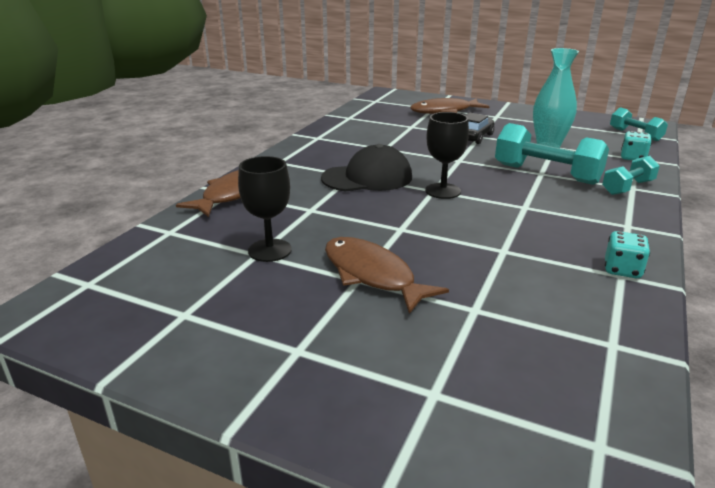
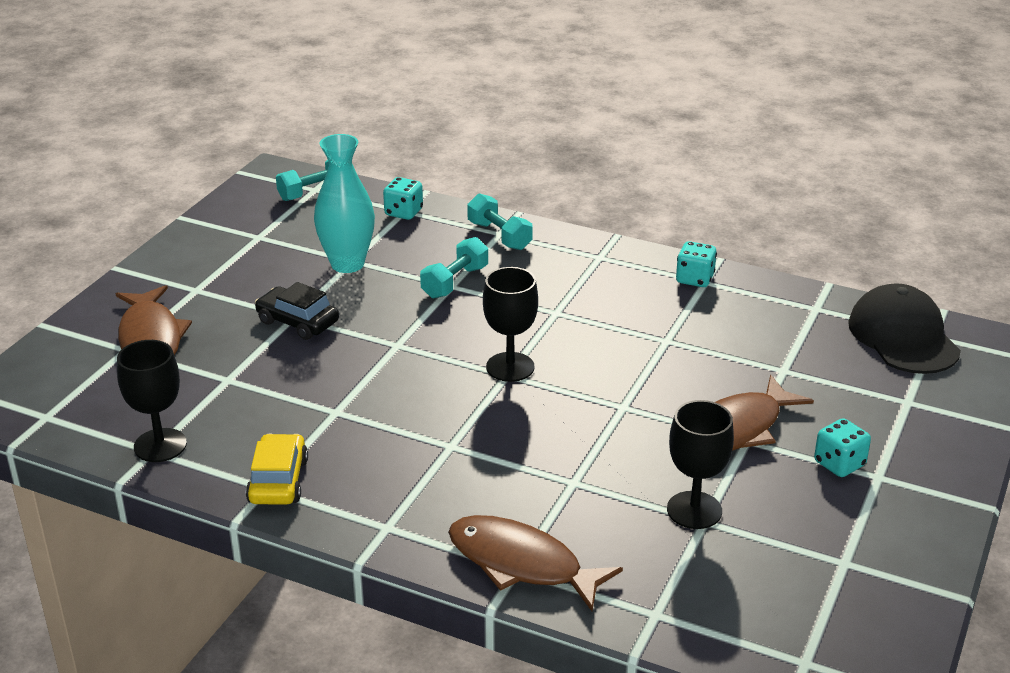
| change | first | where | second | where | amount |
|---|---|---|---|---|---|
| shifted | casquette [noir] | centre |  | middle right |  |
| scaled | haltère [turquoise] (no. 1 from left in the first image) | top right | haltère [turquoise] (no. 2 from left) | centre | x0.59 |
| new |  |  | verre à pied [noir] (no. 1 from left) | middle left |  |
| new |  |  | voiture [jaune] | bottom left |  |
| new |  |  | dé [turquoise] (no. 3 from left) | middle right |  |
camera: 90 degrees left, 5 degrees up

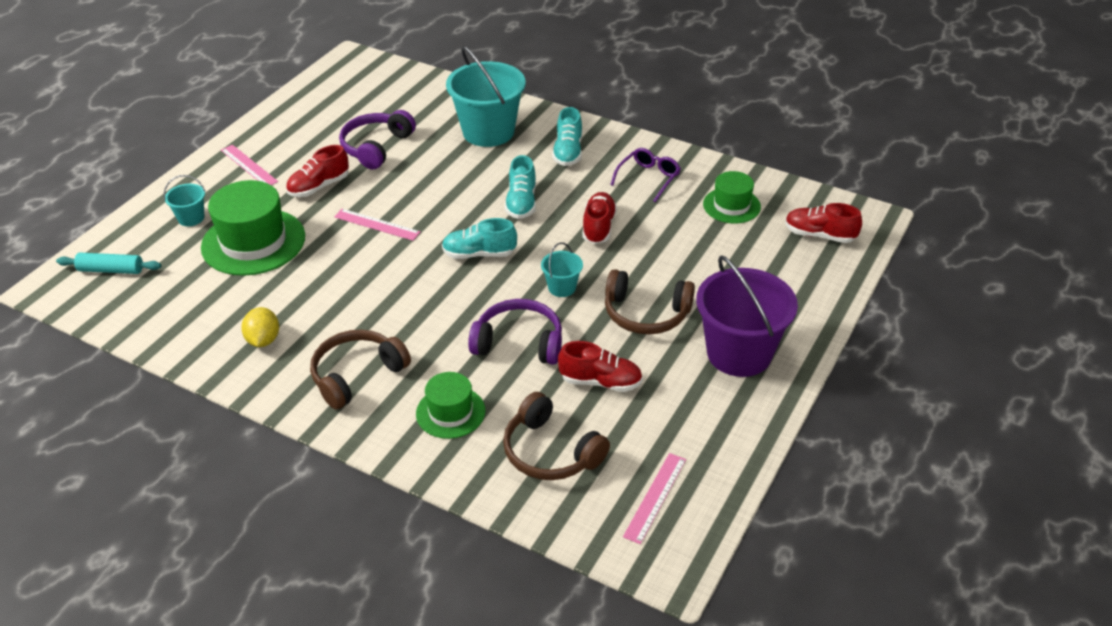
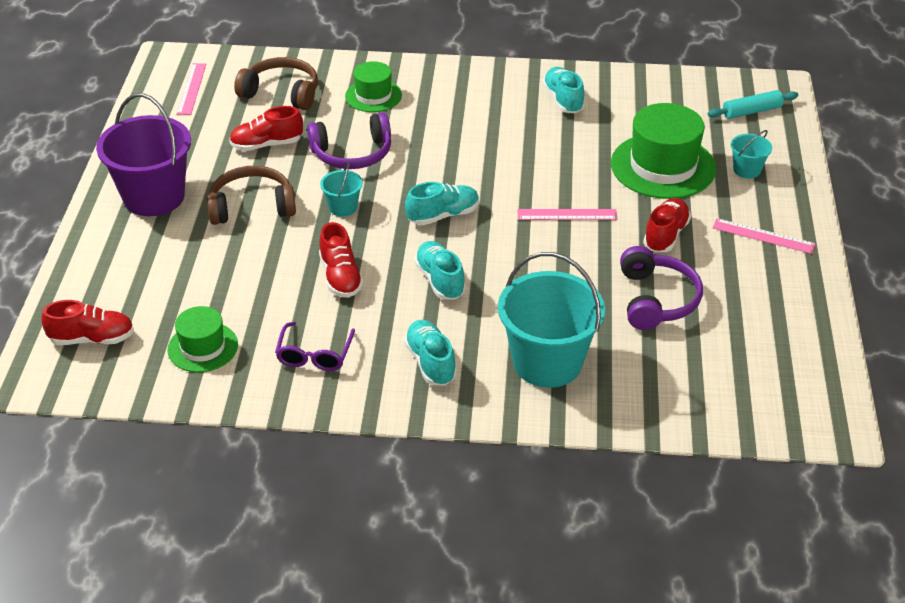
| change | first | where | second | where | amount |
|---|---|---|---|---|---|
| swapped | citron [jaune] | middle left | chaussure [turquoise] (no. 4 from left) | top centre |  |
| gone | casque audio [marron] (no. 1 from left) | middle left |  |  |  |
camera: 155 degrees right, 0 degrees up

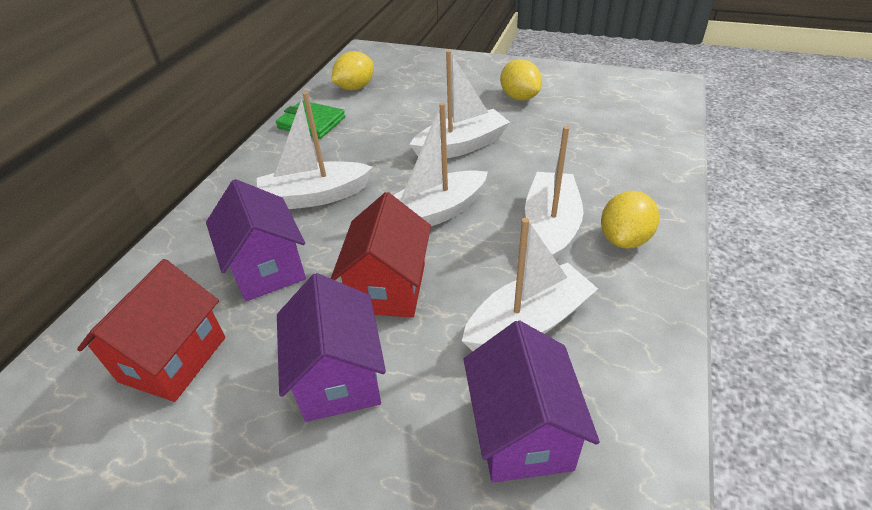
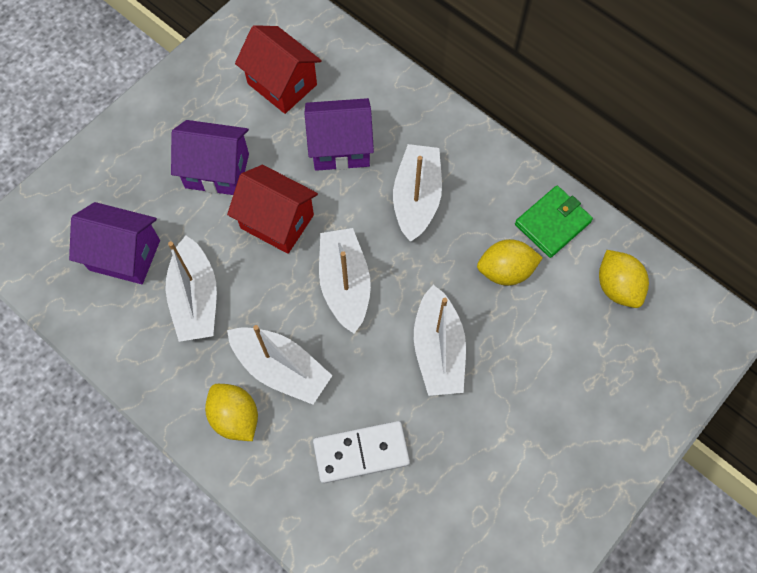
| change | first | where | second | where | amount |
|---|---|---|---|---|---|
| shifted | citron [jaune] (no. 2 from left) | top centre |  | middle right |  |
| new |  |  | domino [blanc] | bottom centre |  |
camera: 110 degrees right, 25 degrees up

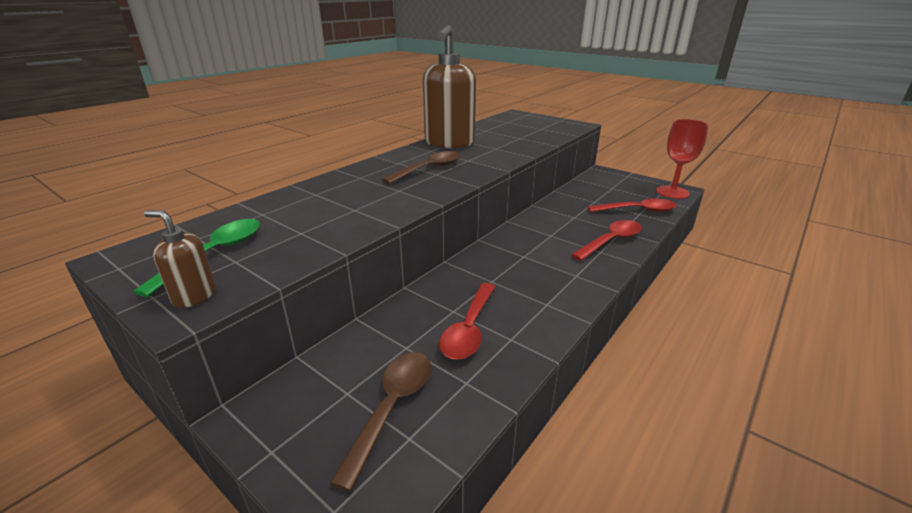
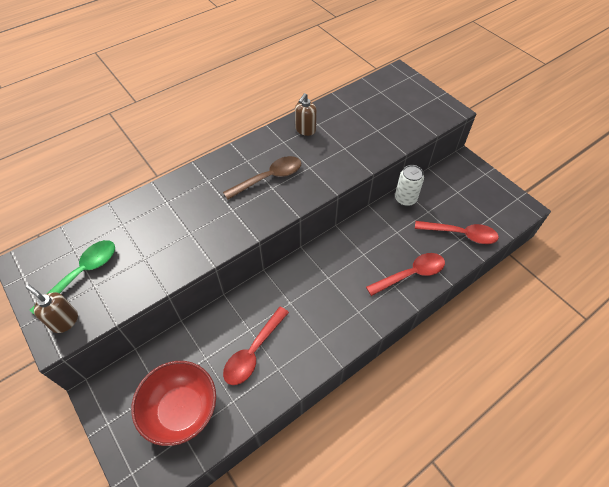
| change | first | where | second | where | amount |
|---|---|---|---|---|---|
| swapped | cuillère [marron] (no. 1 from left) | bottom centre | bol [rouge] | bottom left |  |
| scaled | distributeur de savon [marron] (no. 2 from left) | top centre |  | top centre | x0.45 |
| gone | verre à pied [rouge] | top right |  |  |  |
| new |  |  | canette [blanc] | middle right |  |
camera: 15 degrees right, 25 degrees up

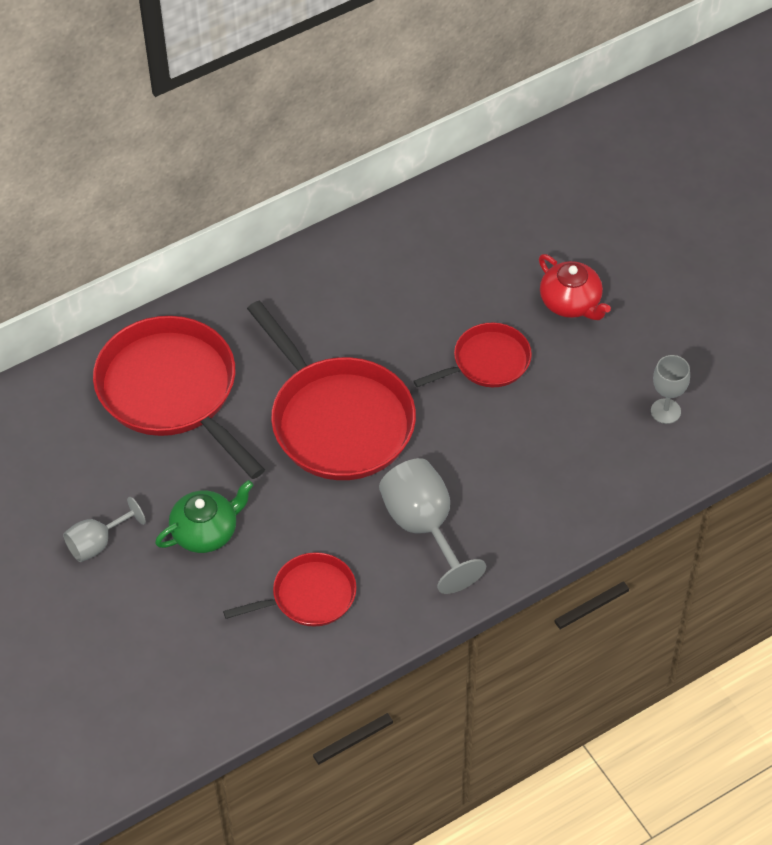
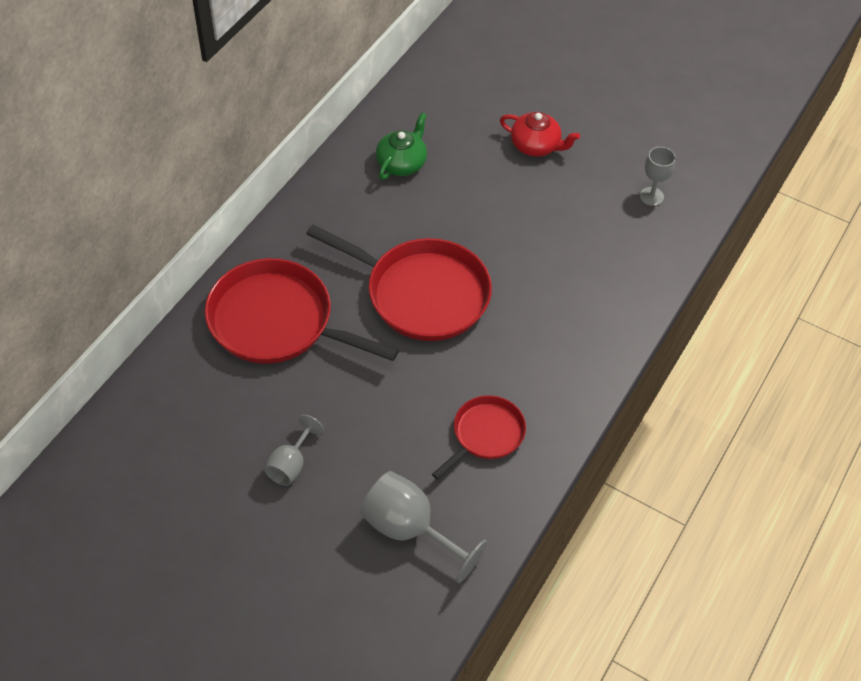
| change | first | where | second | where | amount |
|---|---|---|---|---|---|
| shifted | théière [vert] | middle left |  | top centre |  |
| shifted | verre à pied [gris] (no. 2 from left) | centre |  | bottom centre |  |
| gone | poêle [rouge] (no. 4 from left) | centre |  |  |  |
camera: 30 degrees left, 0 degrees up

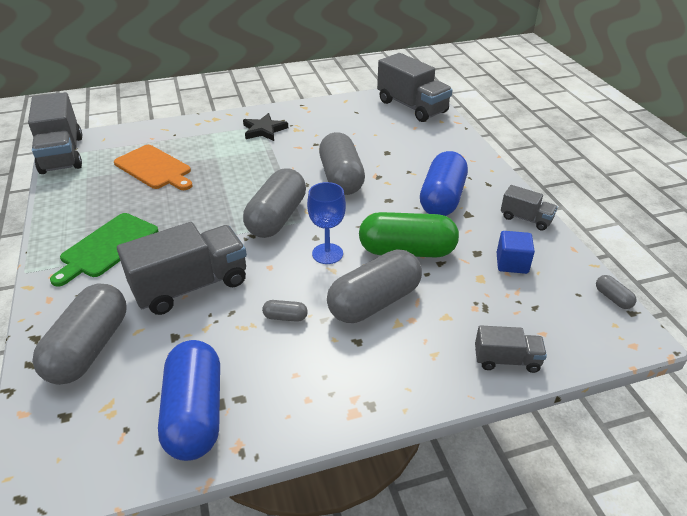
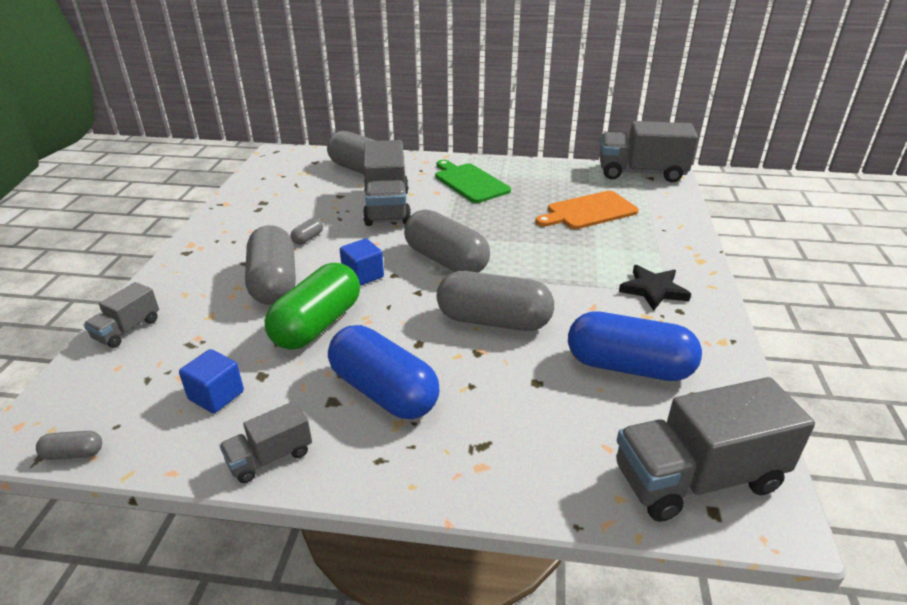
| change | first | where | second | where | amount |
|---|---|---|---|---|---|
| shifted | gélule [bleu] (no. 1 from left in the first image) | bottom left | gélule [bleu] (no. 2 from left) | middle right |  |
| swapped | verre à pied [bleu] | centre | cube [bleu] (no. 2 from left) | centre |  |
camera: 115 degrees right, 5 degrees down

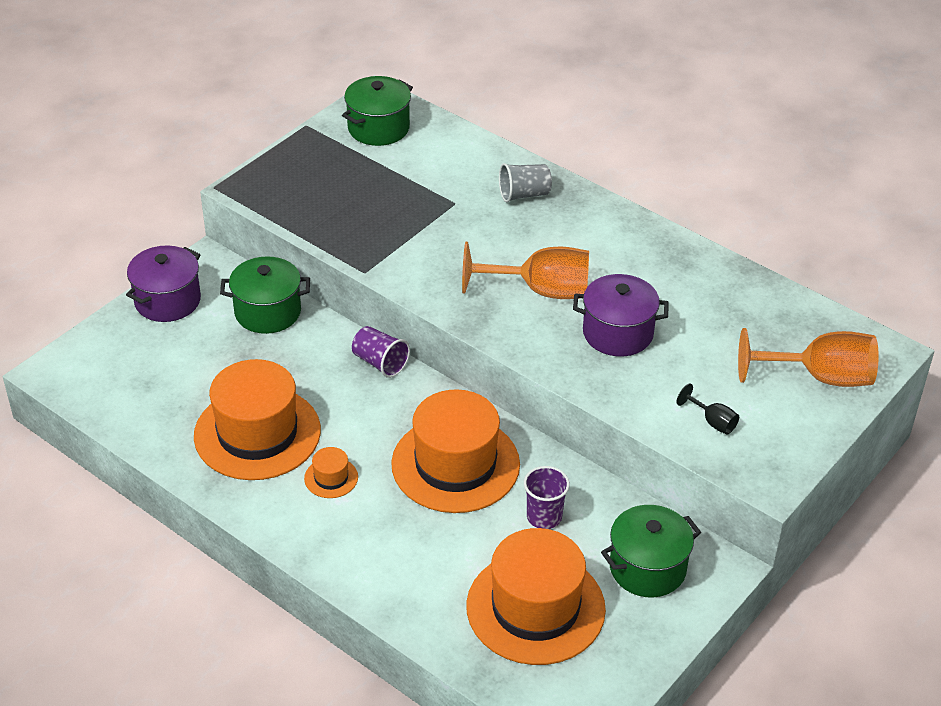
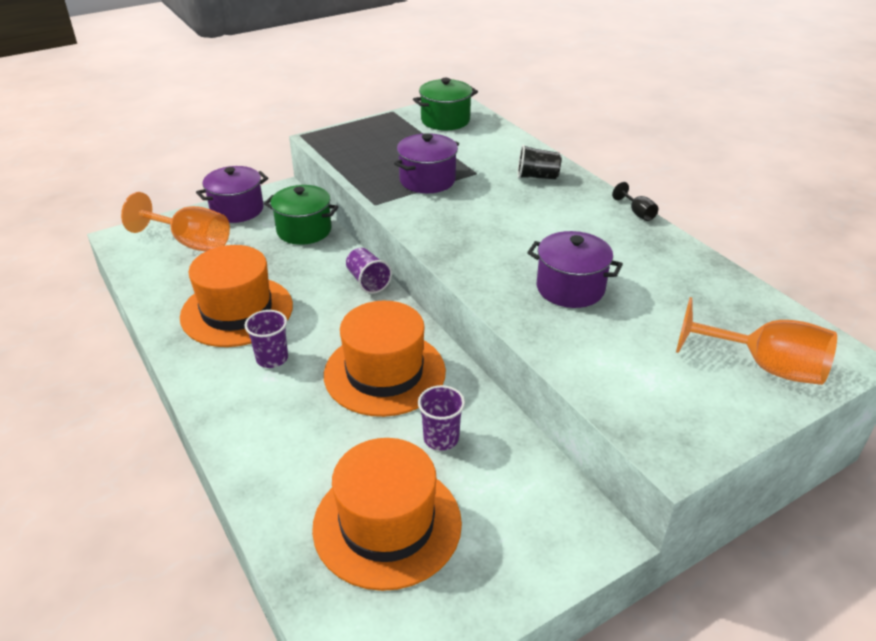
| change | first | where | second | where | amount |
|---|---|---|---|---|---|
| swapped | chapeau [orange] (no. 2 from left) | bottom centre | gobelet [violet] (no. 1 from left) | middle left |  |
| shifted | verre à pied [orange] (no. 1 from left) | centre |  | middle left |  |
| repainted | gobelet [gris] | top centre | gobelet [noir] | top centre |  |
| gone | marmite [vert] (no. 3 from left) | bottom right |  |  |  |
| shifted | verre à pied [noir] | middle right |  | top right |  |
| new |  |  | marmite [violet] (no. 2 from left) | top centre |  |
camera: 20 degrees right, 5 degrees down

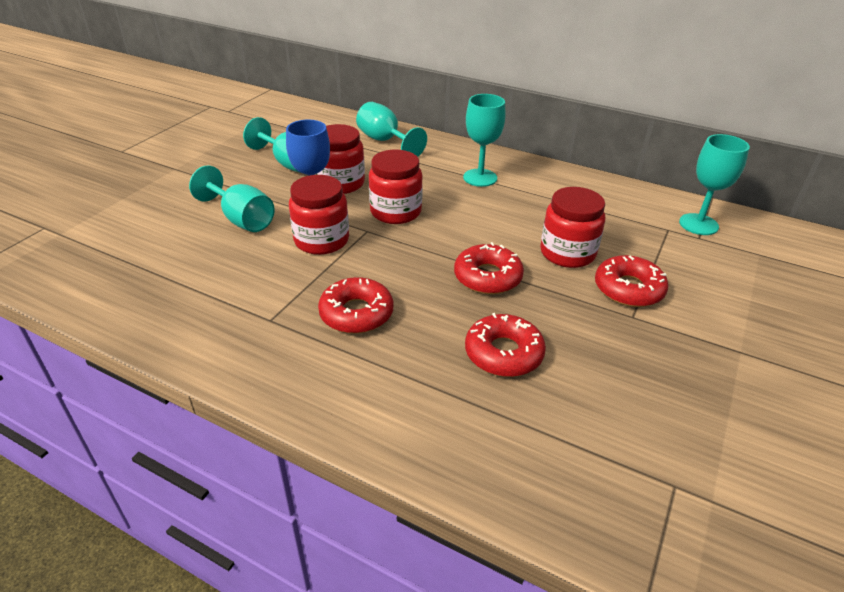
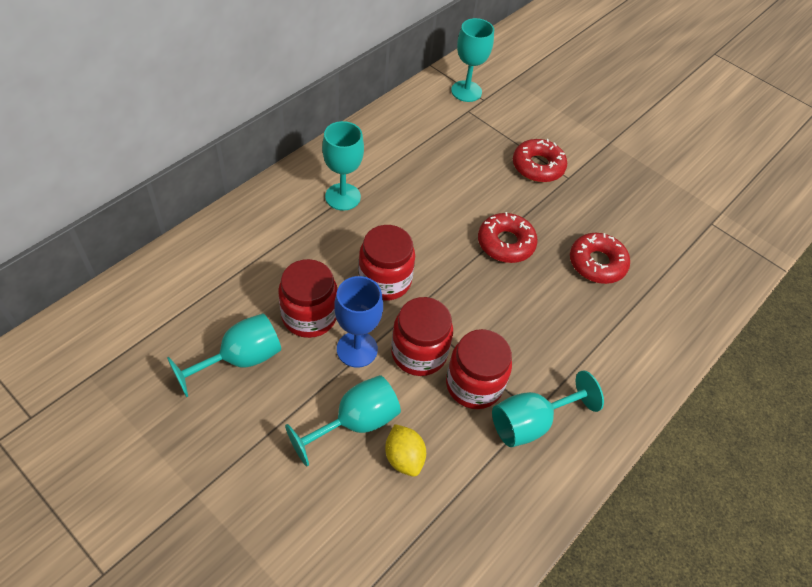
| change | first | where | second | where | amount |
|---|---|---|---|---|---|
| gone | beignet [rouge] (no. 1 from left) | centre |  |  |  |
| shifted | verre à pied [turquoise] (no. 3 from left in the first image) | top centre | verre à pied [turquoise] (no. 5 from left) | bottom right |  |
| shifted | bocal [rouge] (no. 4 from left) | middle right |  | centre |  |
| new |  |  | citron [jaune] | bottom centre |  |
camera: 80 degrees left, 15 degrees up

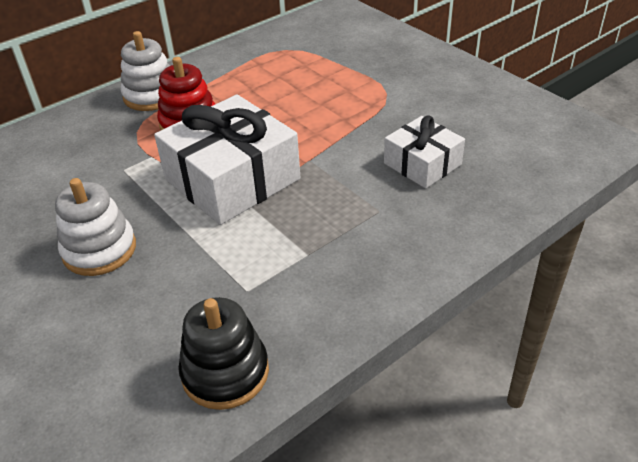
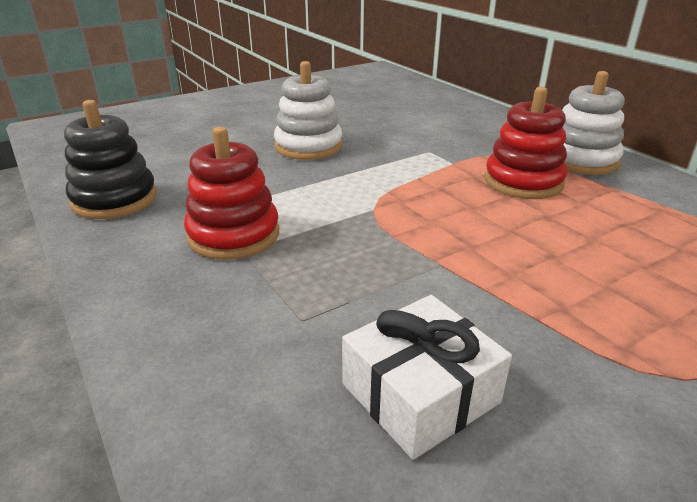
| change | first | where | second | where | amount |
|---|---|---|---|---|---|
| gone | cadeau [blanc] (no. 1 from left) | centre |  |  |  |
| new |  |  | jouet à empiler [rouge] (no. 1 from left) | middle left |  |
camera: 95 degrees right, 10 degrees down

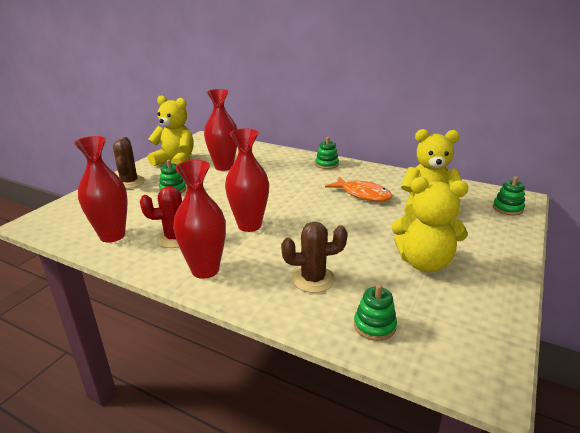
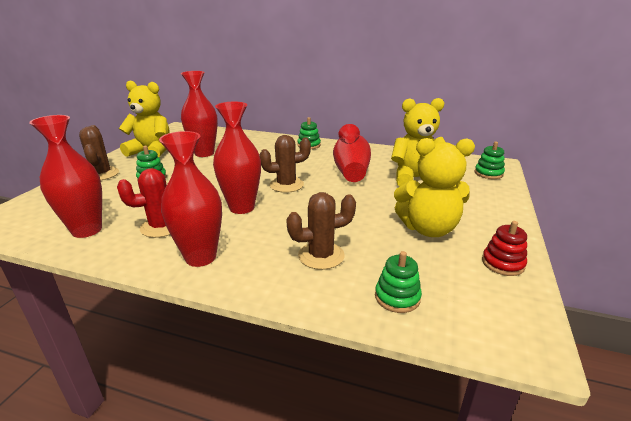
| change | first | where | second | where | amount |
|---|---|---|---|---|---|
| swapped | poisson [orange] | centre | vase [rouge] (no. 5 from left) | centre |  |
| new |  |  | cactus [marron] (no. 2 from left) | centre |  |
| new |  |  | jouet à empiler [rouge] | middle right |  |
camera: 10 degrees left, 0 degrees up

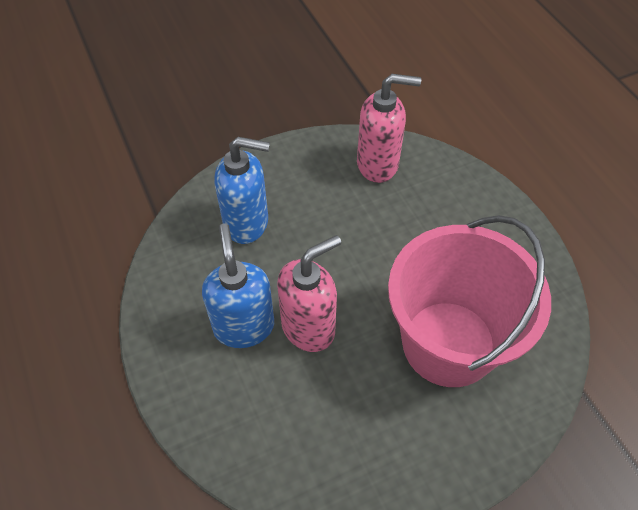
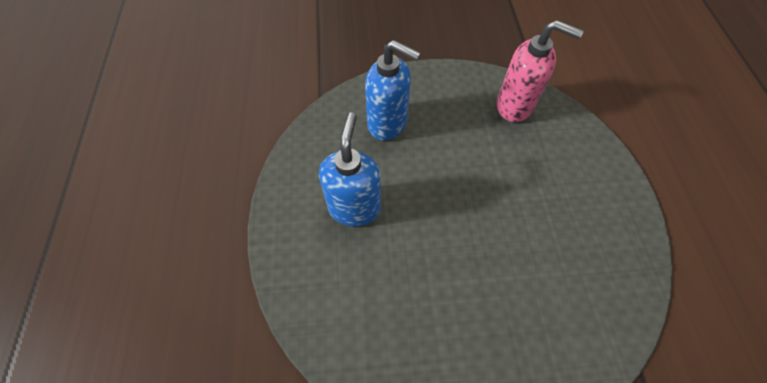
| change | first | where | second | where | amount |
|---|---|---|---|---|---|
| gone | distributeur de savon [rose] (no. 1 from left) | centre |  |  |  |
| gone | seau [rose] | middle right |  |  |  |
camera: 20 degrees right, 5 degrees up

